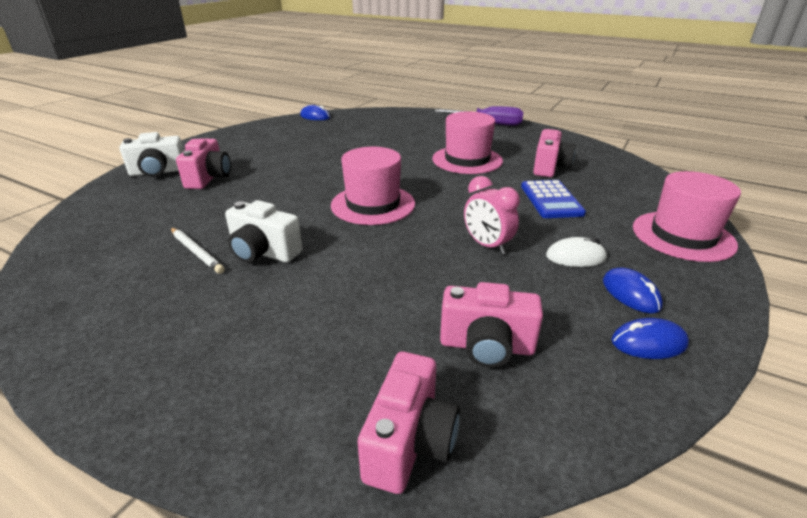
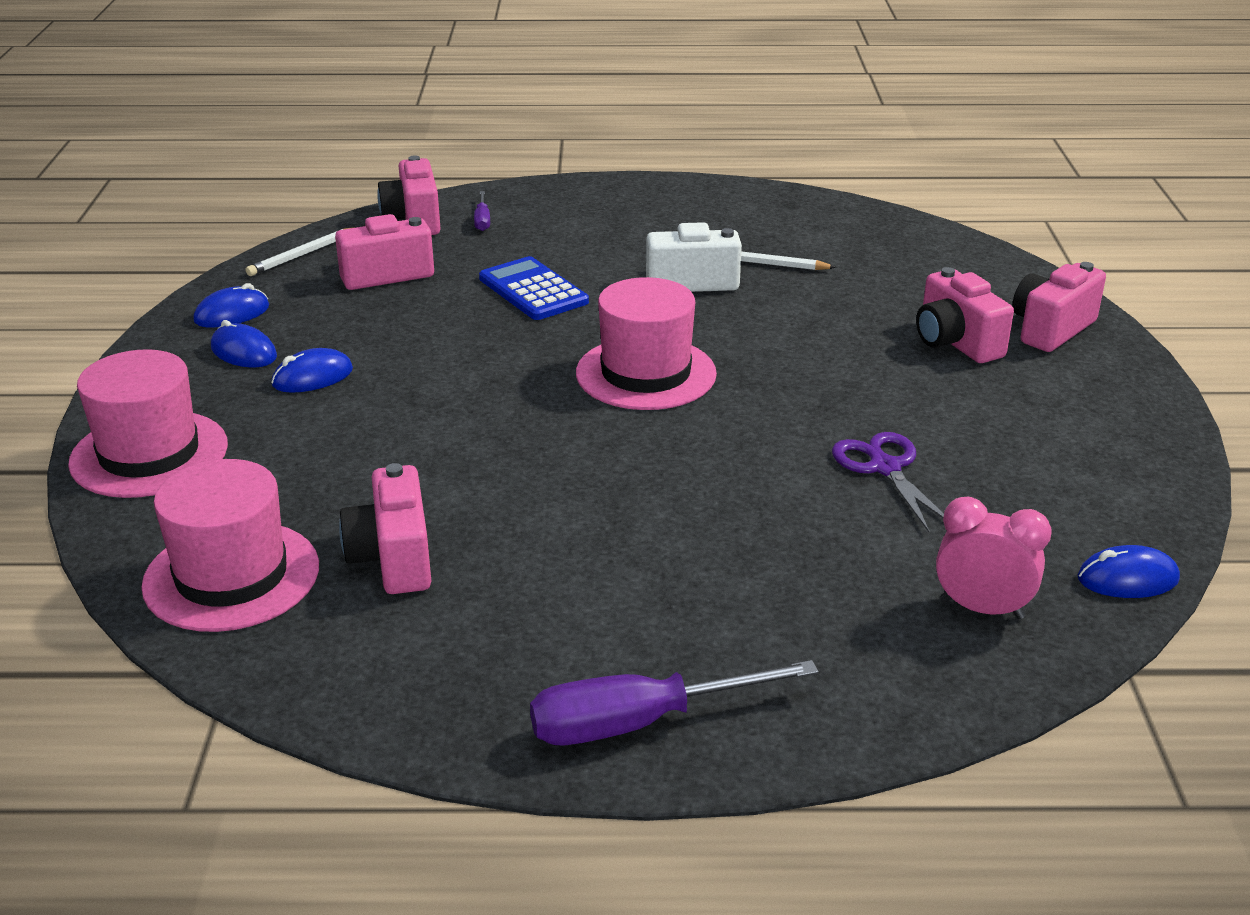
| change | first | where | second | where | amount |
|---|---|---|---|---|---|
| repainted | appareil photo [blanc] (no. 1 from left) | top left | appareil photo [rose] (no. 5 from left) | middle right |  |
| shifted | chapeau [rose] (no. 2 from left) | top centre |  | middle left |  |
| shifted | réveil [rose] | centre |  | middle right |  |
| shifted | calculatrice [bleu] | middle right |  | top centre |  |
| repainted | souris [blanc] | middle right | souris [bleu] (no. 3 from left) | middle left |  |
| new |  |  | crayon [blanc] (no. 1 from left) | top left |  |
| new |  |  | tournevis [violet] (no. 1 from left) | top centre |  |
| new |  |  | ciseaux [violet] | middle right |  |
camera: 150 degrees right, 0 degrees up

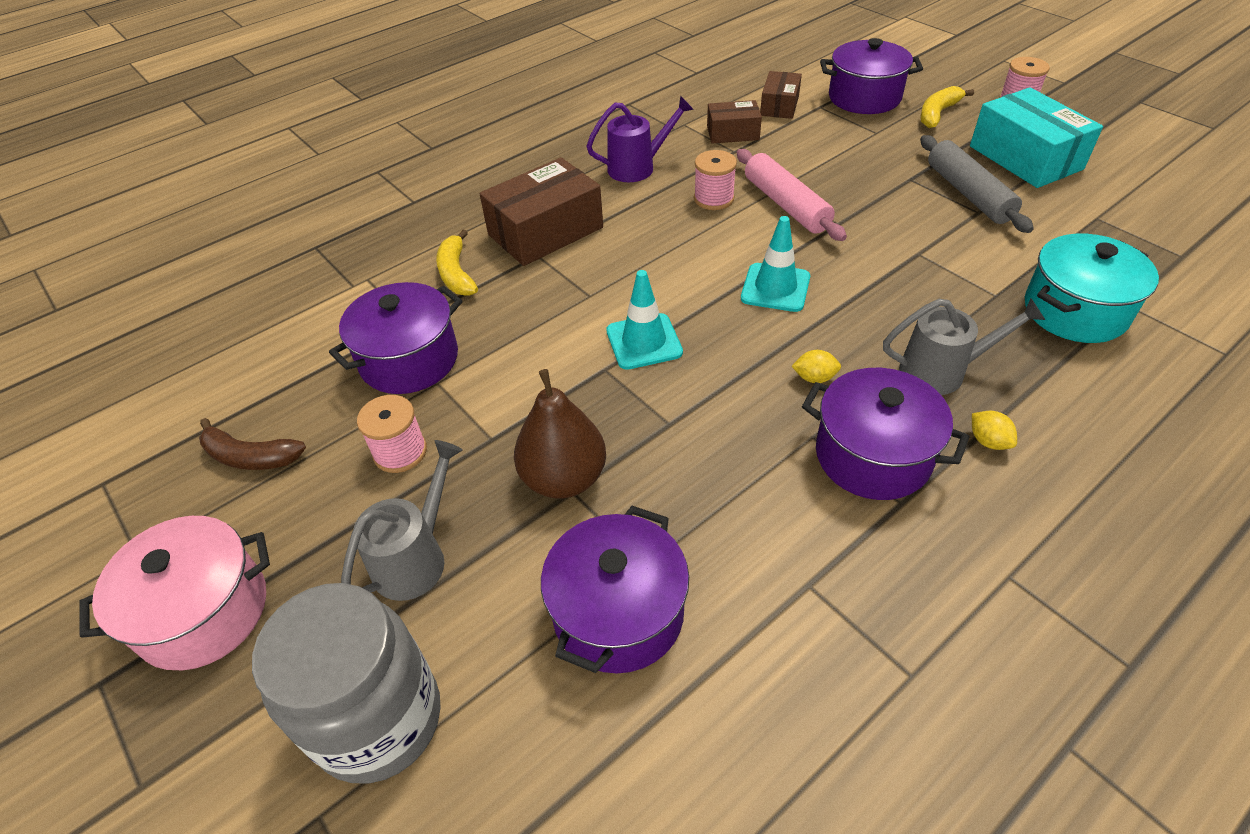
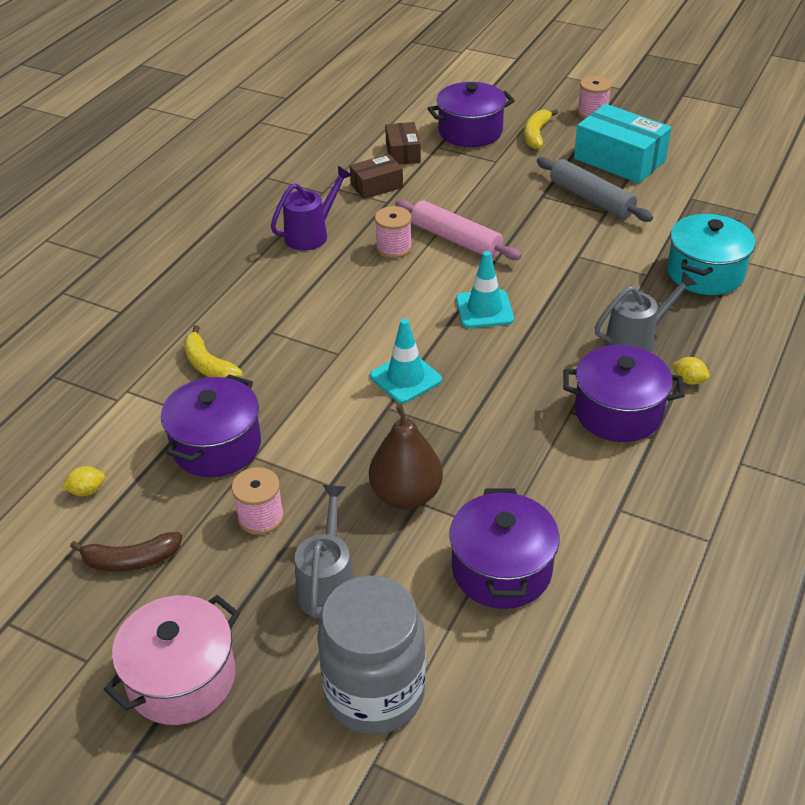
| change | first | where | second | where | amount |
|---|---|---|---|---|---|
| gone | boîte [marron] (no. 1 from left) | top centre |  |  |  |
| shifted | citron [jaune] (no. 1 from left) | centre |  | middle left |  |
camera: 25 degrees left, 5 degrees down

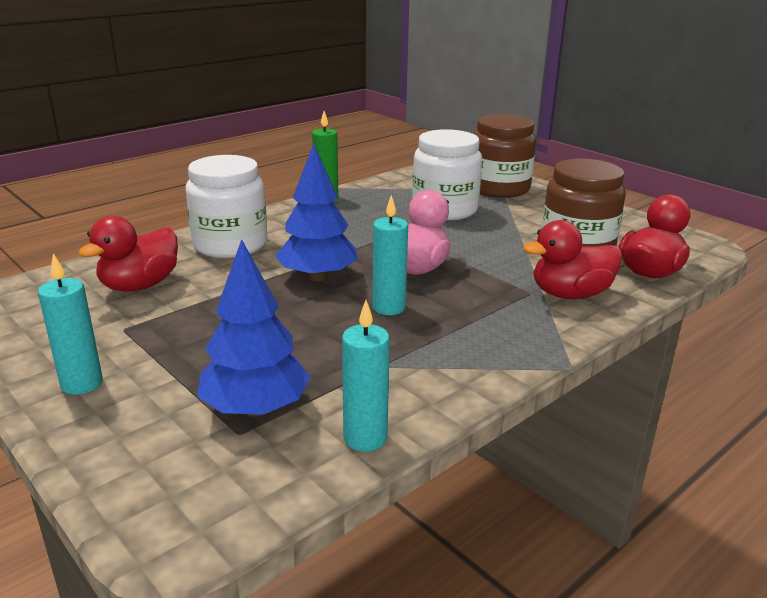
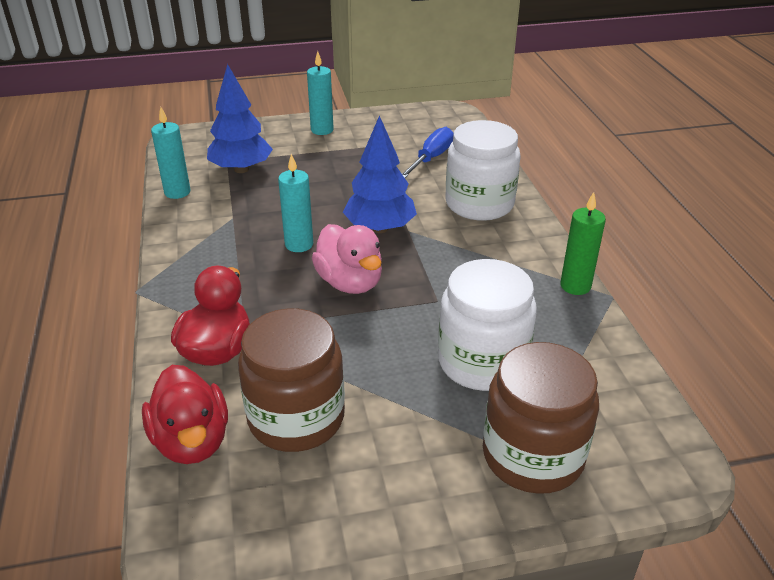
| change | first | where | second | where | amount |
|---|---|---|---|---|---|
| swapped | canard [rouge] (no. 1 from left) | middle left | tournevis [bleu] | top centre |  |
camera: 120 degrees right, 10 degrees up

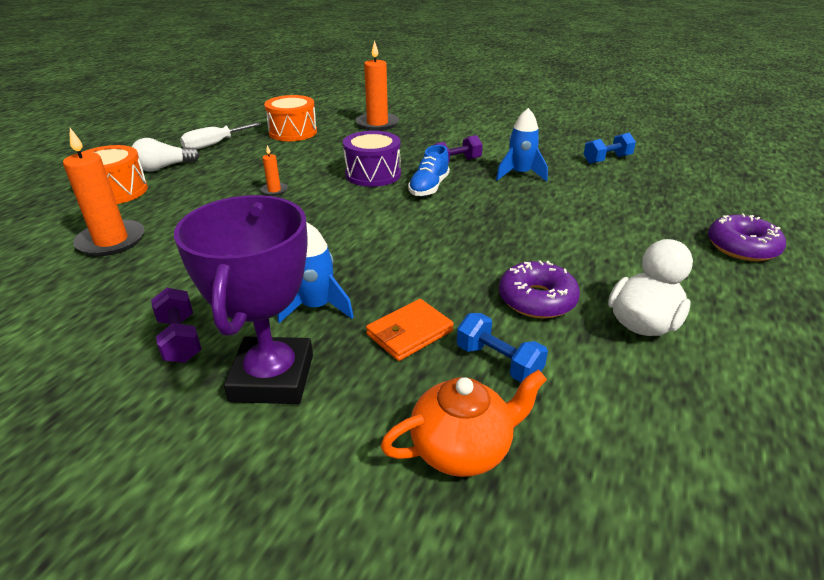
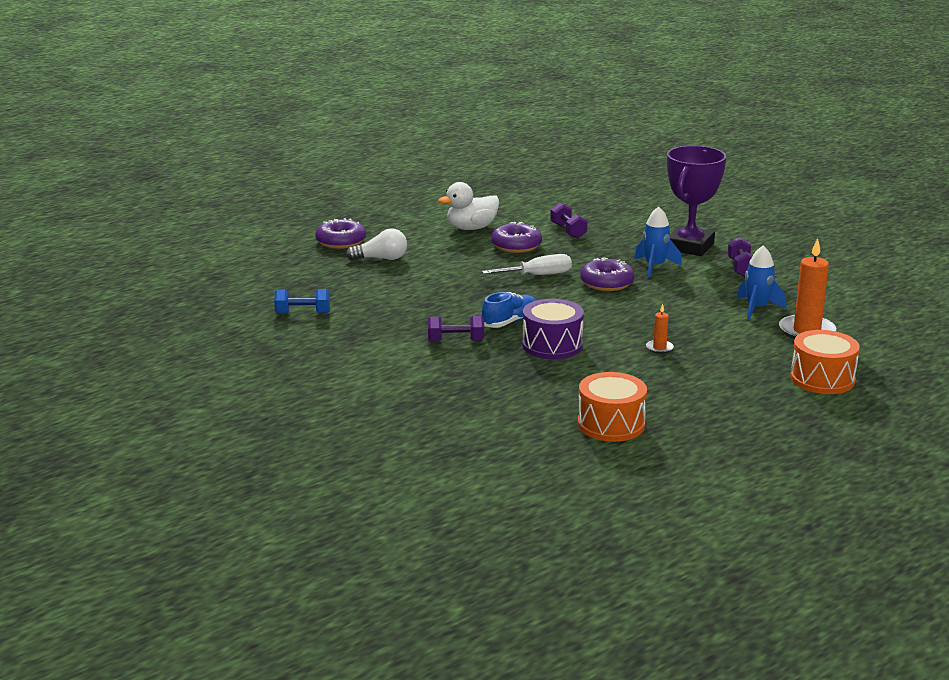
| change | first | where | second | where | amount |
|---|---|---|---|---|---|
| shifted | ampoule [blanc] | top left |  | centre |  |
| shifted | tournevis [blanc] | top left |  | centre |  |
| gone | bougie [orange] (no. 3 from left) | top centre |  |  |  |
| gone | portefeuille [orange] | centre |  |  |  |
| gone | théière [orange] | bottom centre |  |  |  |
| repainted | haltère [bleu] (no. 1 from left) | centre | haltère [violet] (no. 2 from left) | top centre |  |
| shifted | fusée [bleu] (no. 2 from left) | top centre |  | middle right |  |
| new |  |  | beignet [violet] (no. 3 from left) | centre |  |
camera: 155 degrees left, 10 degrees down

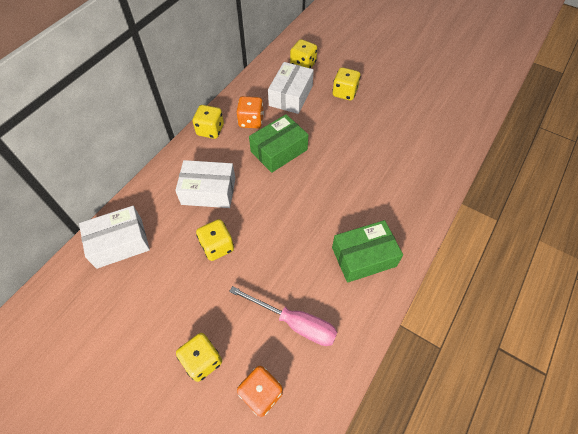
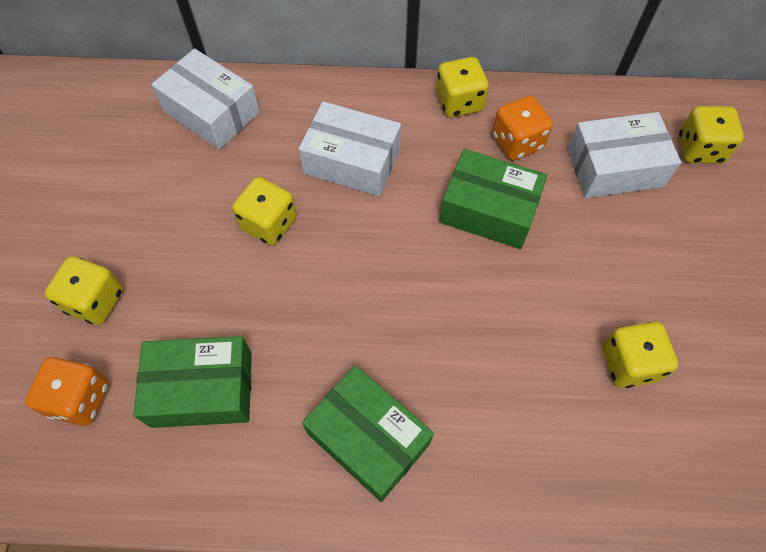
| change | first | where | second | where | amount |
|---|---|---|---|---|---|
| rotated | boîte [blanc] (no. 2 from left) | centre |  | top centre | 45 degrees counterclockwise |
| swapped | tournevis [rose] | bottom centre | boîte [vert] (no. 1 from left) | bottom left |  |
| shifted | dé [jaune] (no. 5 from left in the first image) | top centre | dé [jaune] (no. 4 from left) | middle right |  |
camera: 60 degrees right, 5 degrees up

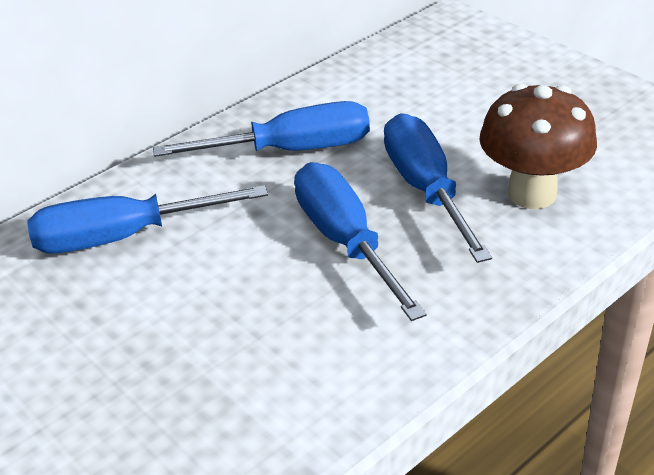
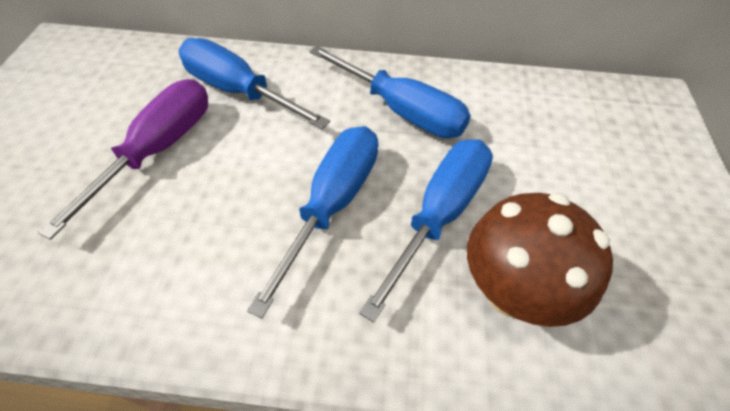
| change | first | where | second | where | amount |
|---|---|---|---|---|---|
| new |  |  | tournevis [violet] | middle left |  |
camera: 45 degrees right, 15 degrees up

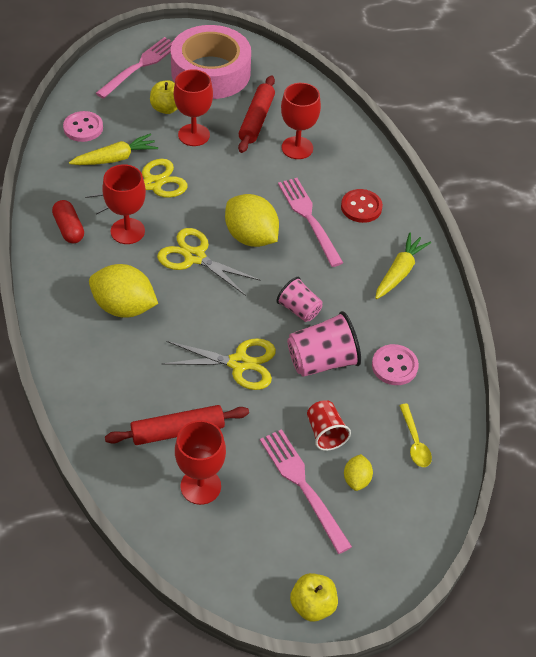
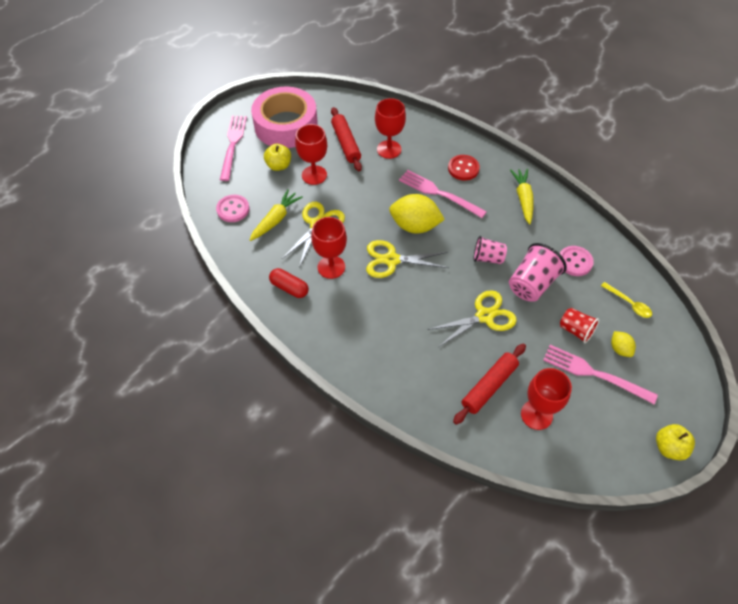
| change | first | where | second | where | amount |
|---|---|---|---|---|---|
| gone | citron [jaune] (no. 1 from left) | middle left |  |  |  |
camera: 30 degrees left, 5 degrees up

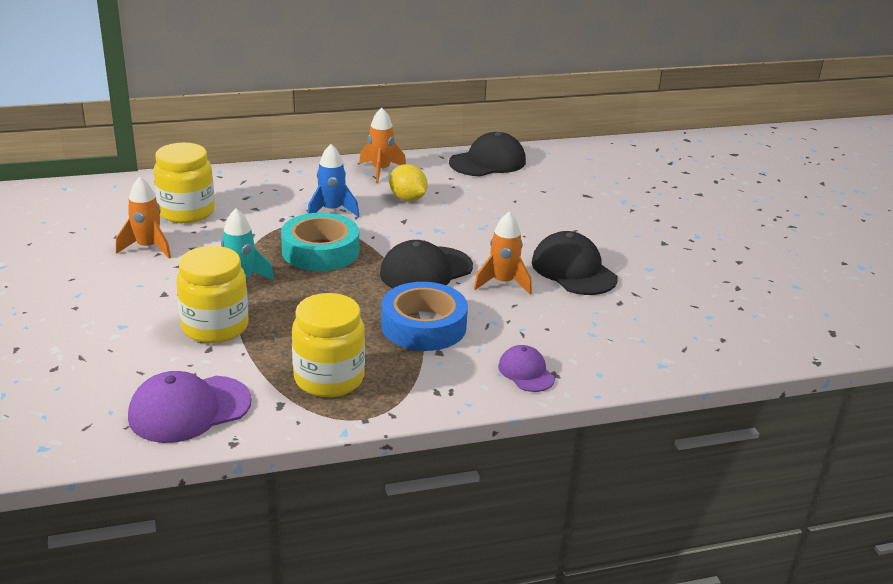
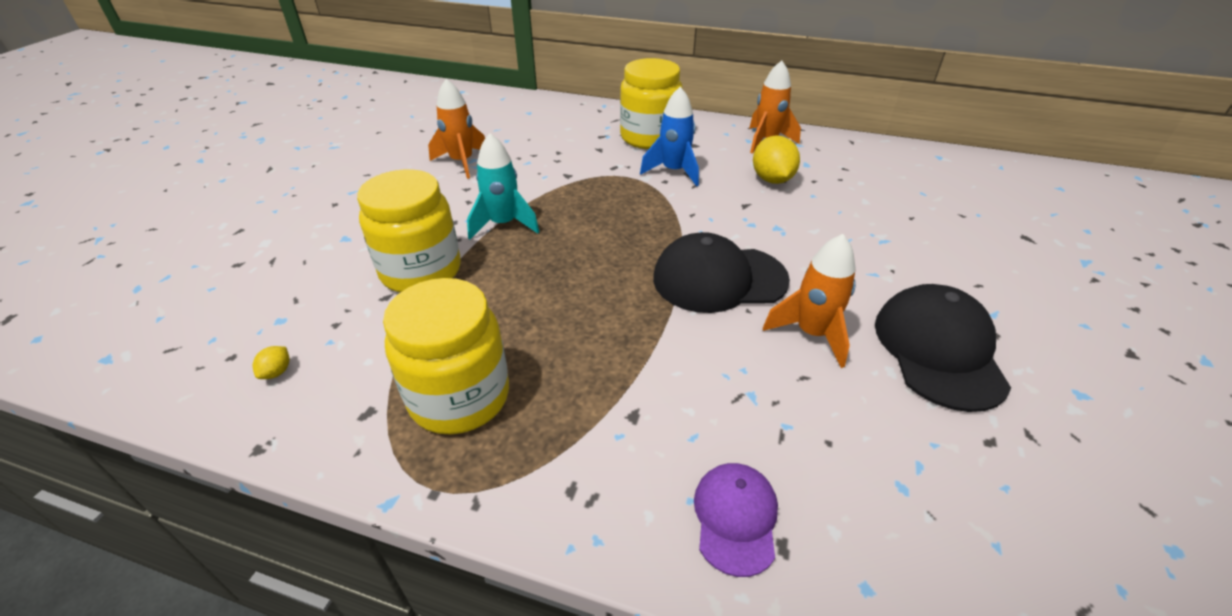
| change | first | where | second | where | amount |
|---|---|---|---|---|---|
| swapped | casquette [violet] (no. 1 from left) | bottom left | citron [jaune] (no. 1 from left) | middle left |  |
| shifted | bocal [jaune] (no. 1 from left in the first image) | top left | bocal [jaune] (no. 3 from left) | top centre |  |
| gone | ruban adhésif [turquoise] | centre |  |  |  |
| gone | ruban adhésif [bleu] | centre |  |  |  |
| gone | casquette [noir] (no. 2 from left) | top centre |  |  |  |
camera: 35 degrees right, 10 degrees up

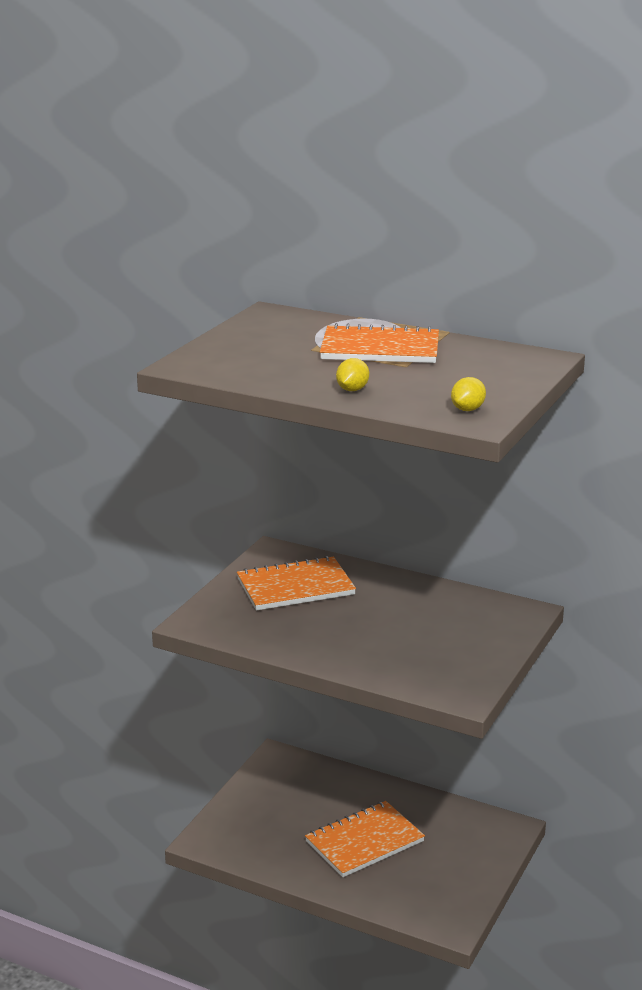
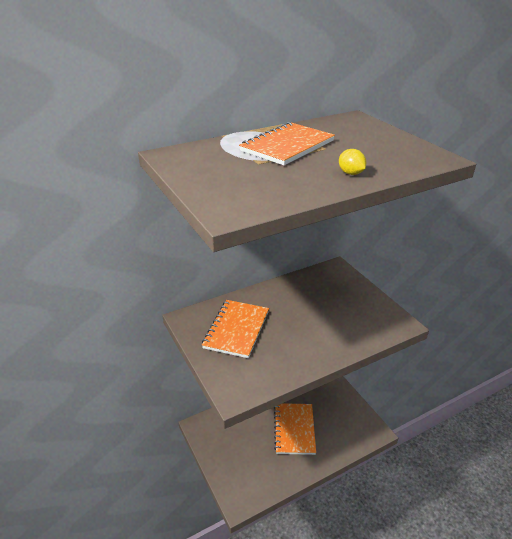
| change | first | where | second | where | amount |
|---|---|---|---|---|---|
| gone | citron [jaune] (no. 2 from left) | middle right |  |  |  |
camera: 55 degrees left, 10 degrees up

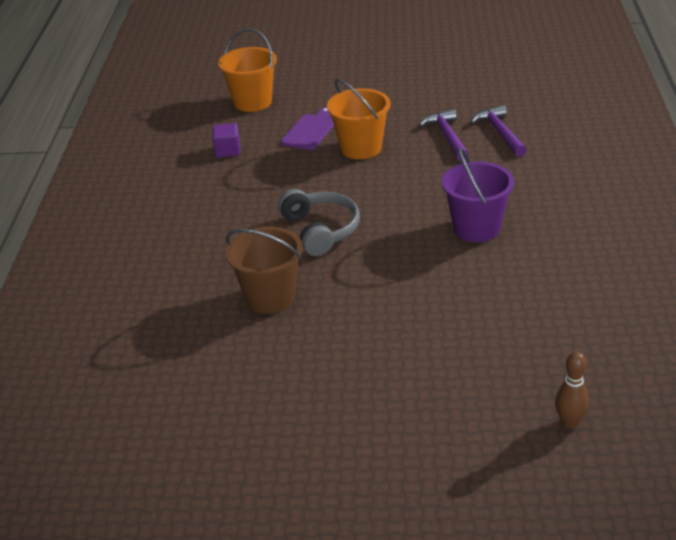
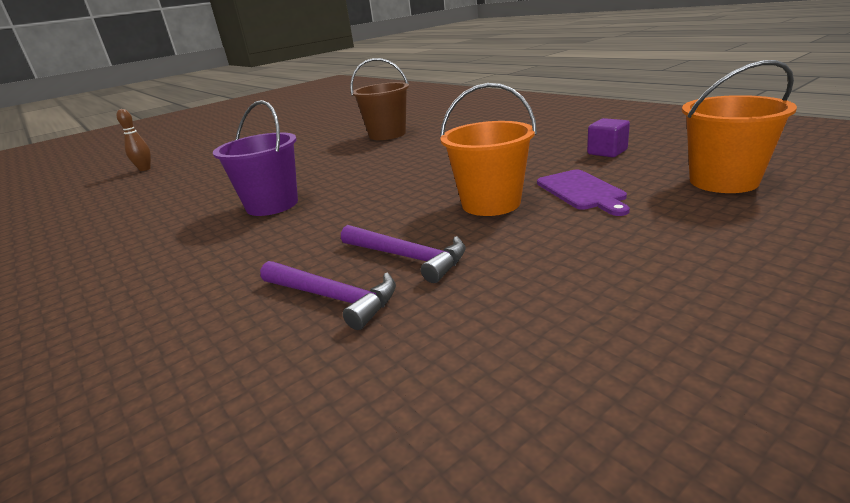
| change | first | where | second | where | amount |
|---|---|---|---|---|---|
| gone | casque audio [gris] | centre |  |  |  |
camera: 140 degrees right, 10 degrees down

